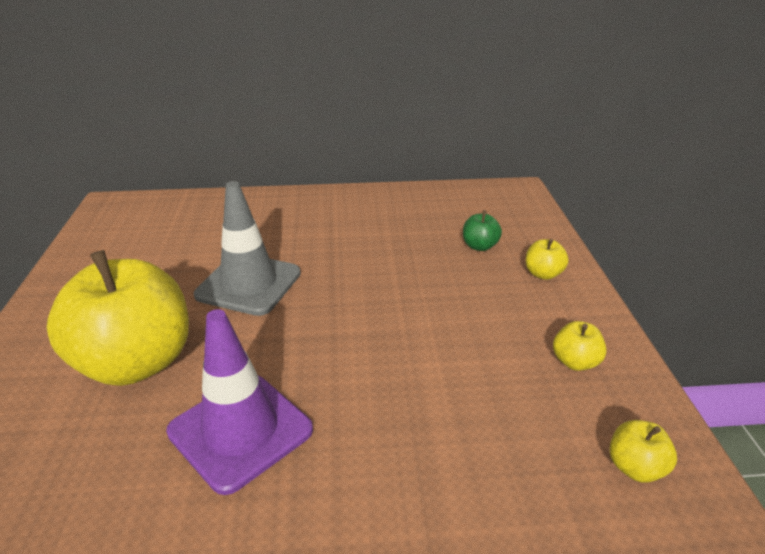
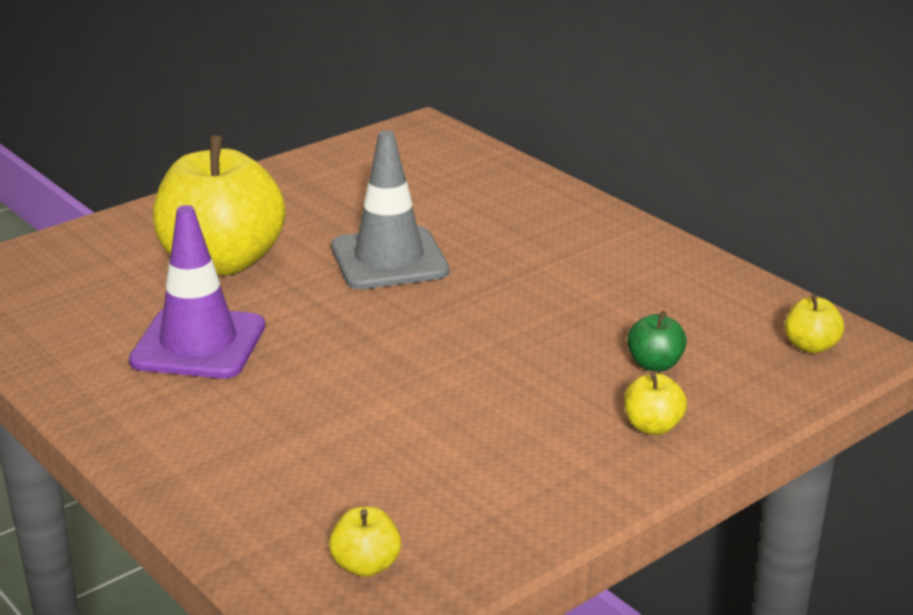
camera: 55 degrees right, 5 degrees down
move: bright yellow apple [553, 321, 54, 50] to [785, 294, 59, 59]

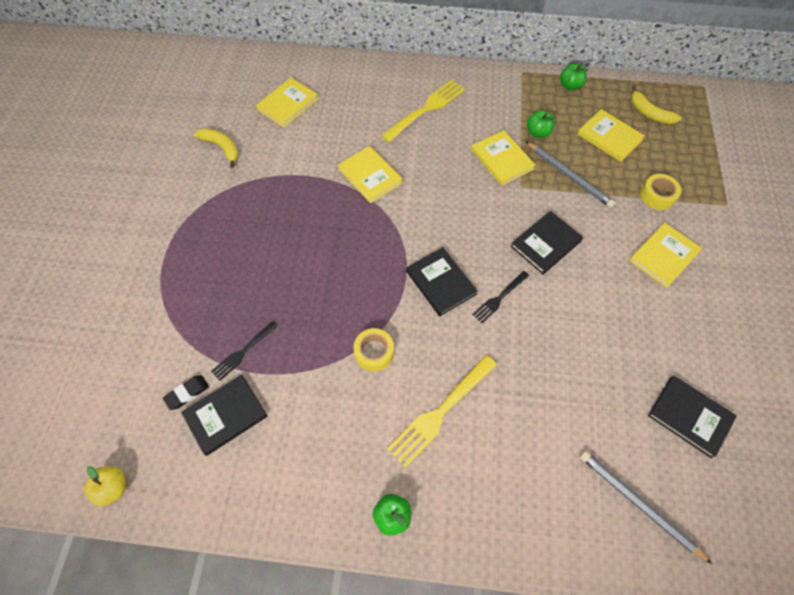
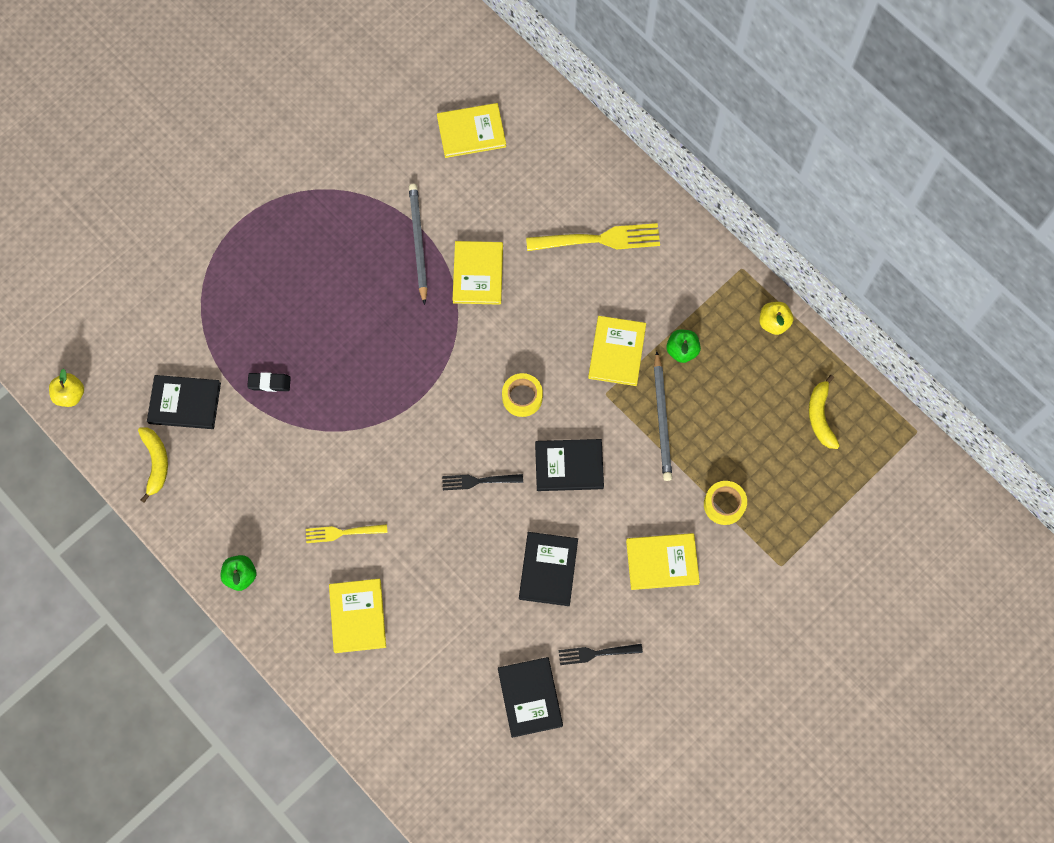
camera: 40 degrees right, 10 degrees up
move: bright yellow toy banana [194, 128, 44, 40] to [138, 427, 30, 76]; ebony pencil eraser [163, 375, 46, 35] to [247, 372, 44, 20]; bright yellow hardback [578, 109, 67, 53] to [329, 579, 57, 74]; ash-grey lead pencil [580, 451, 132, 113] to [409, 184, 19, 121]; bright yellow roll of tape [354, 328, 40, 43] to [502, 373, 41, 44]; ebony hardback [406, 247, 72, 69] to [519, 532, 59, 74]; ebony table fork [211, 321, 67, 60] to [558, 644, 85, 21]
recolor: leaf-green apple [560, 63, 29, 27] to bright yellow apple [759, 302, 34, 33]
resize: bright yellow table fork [387, 355, 110, 113] = [306, 524, 81, 19] x0.58

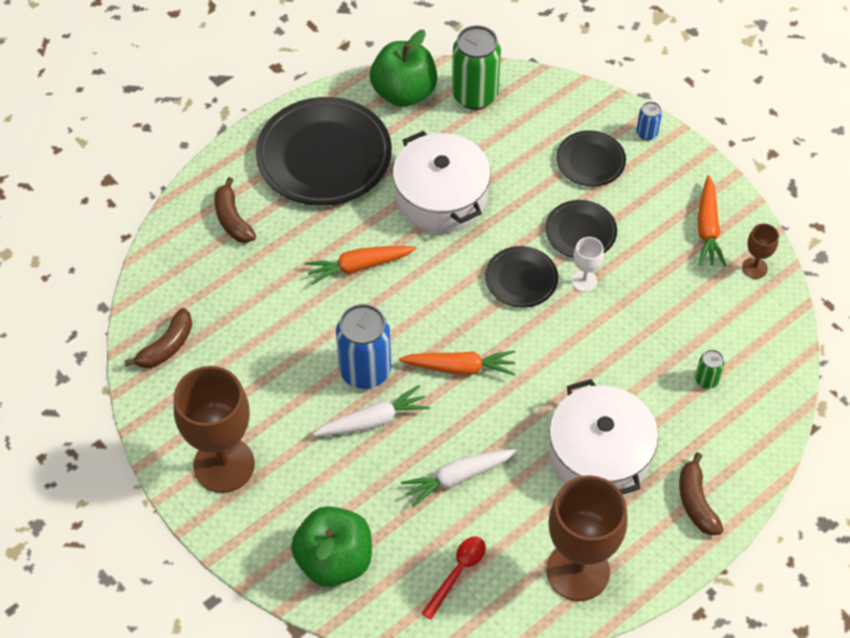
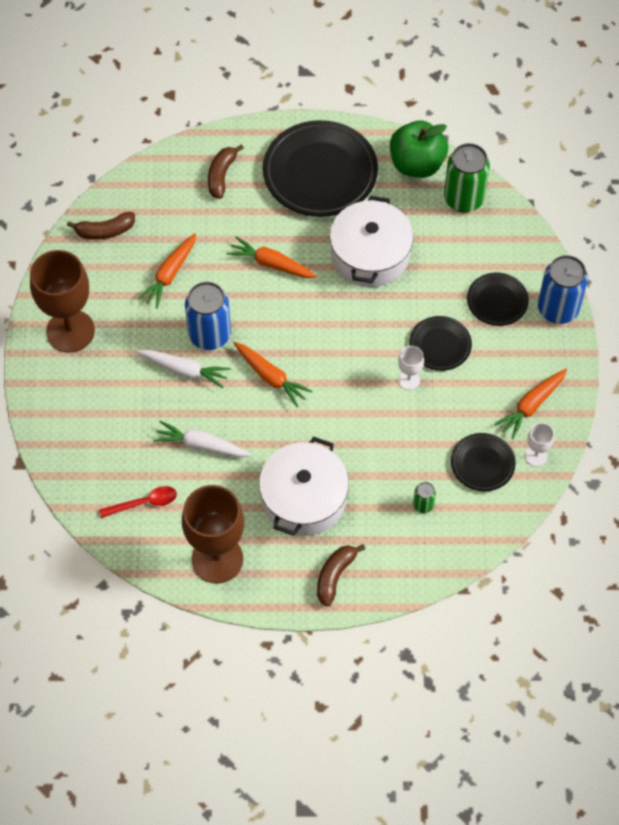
camera: 40 degrees right, 5 degrees up
delete: leaf-green apple [291, 506, 81, 81]
insert: orange root vegetable [137, 234, 59, 75]
move: ebony dinner plate [485, 246, 73, 62] to [451, 433, 64, 58]
recolor: brown goblet [742, 223, 37, 56] to snow-white goblet [525, 423, 29, 44]
resize: blue tin [636, 102, 26, 38] = [538, 255, 50, 69] x2.14

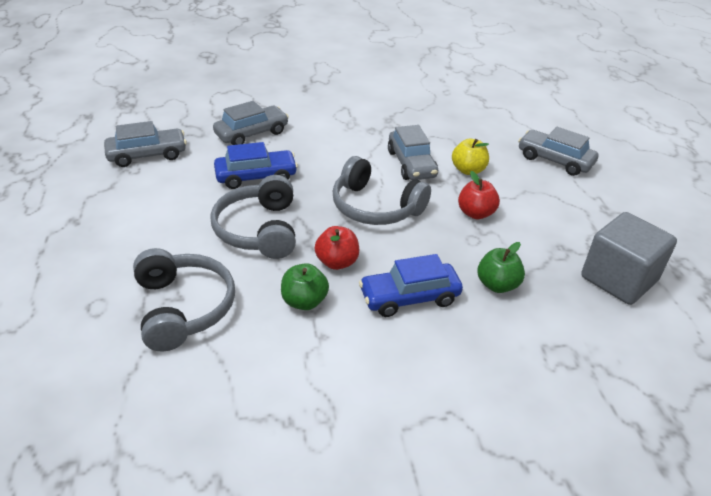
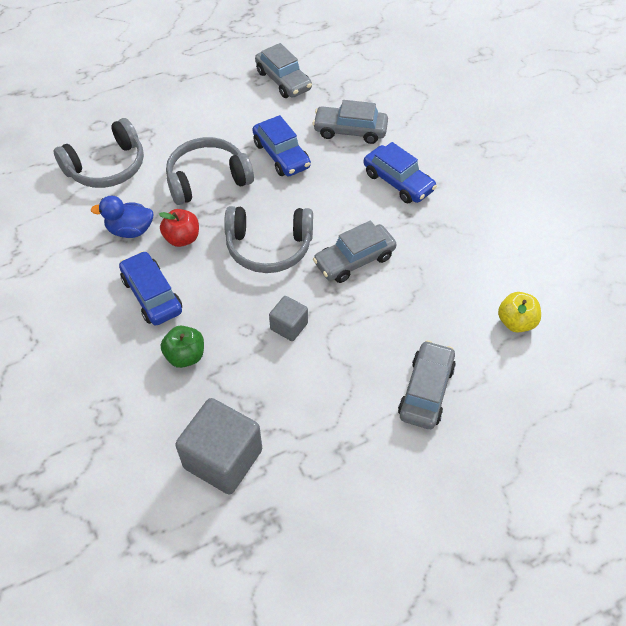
camera: 75 degrees right, 15 degrees up
insert: blue toy car [363, 142, 74, 61]
move: bright yellow apple [452, 139, 37, 36] to [498, 292, 43, 41]
replace: leaf-green apple [281, 263, 48, 47] to blue duck [91, 196, 63, 42]; scarlet apple [458, 171, 42, 48] to ash-grey solid cube [269, 296, 39, 45]
rotate: ash-grey headphones [333, 156, 98, 69] = [224, 206, 89, 67] 105 degrees counterclockwise; ash-grey toy car [213, 101, 76, 44] = [313, 100, 75, 44] 150 degrees clockwise

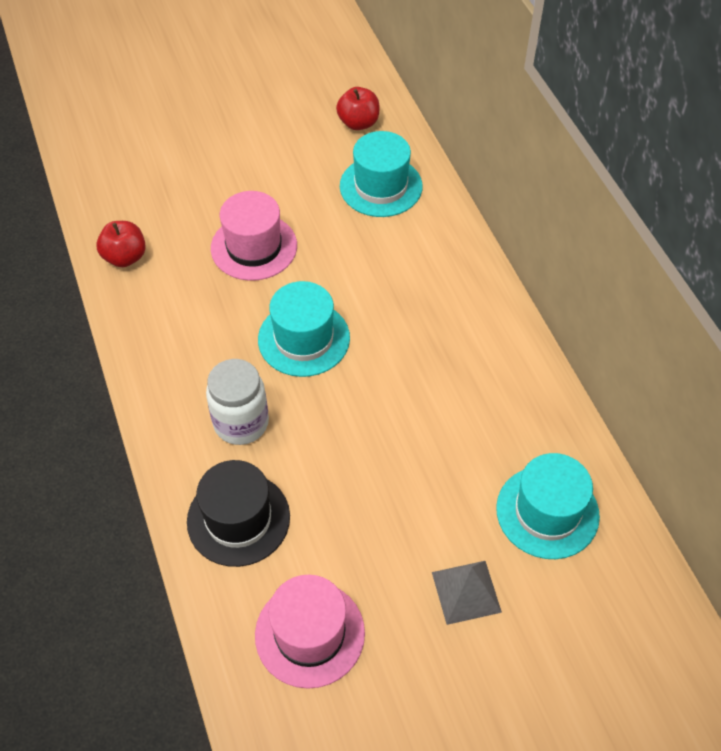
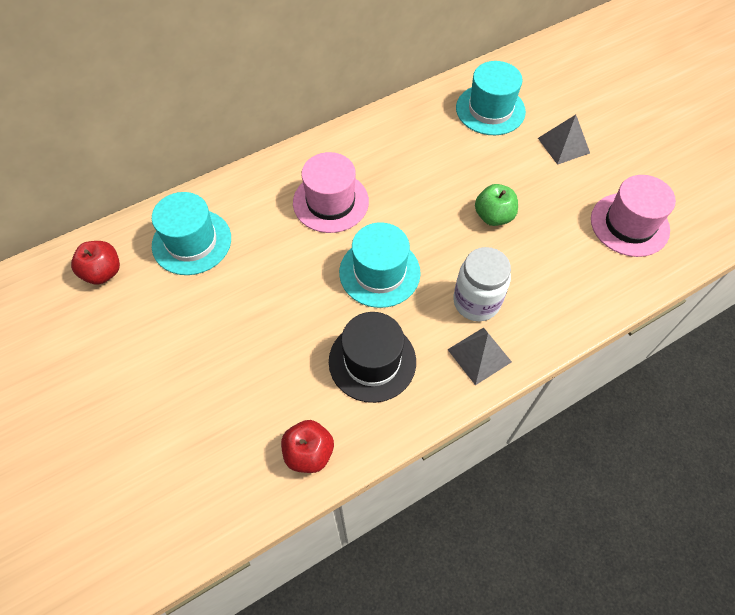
camera: 100 degrees left, 5 degrees up
insert: ash-grey solid pyramid [447, 327, 65, 58]; leaf-green apple [475, 184, 43, 42]
move: rosy hat [211, 191, 86, 90] to [293, 152, 76, 81]; ebony hat [187, 460, 103, 107] to [329, 312, 87, 91]

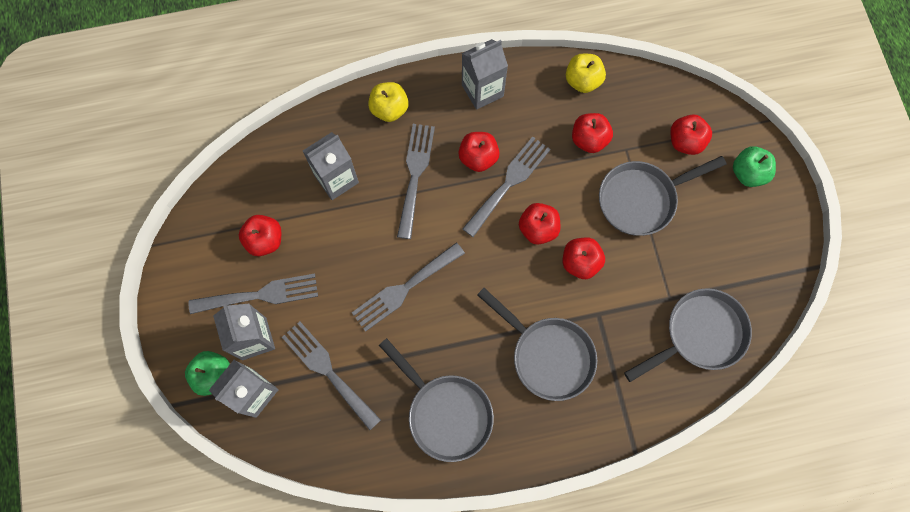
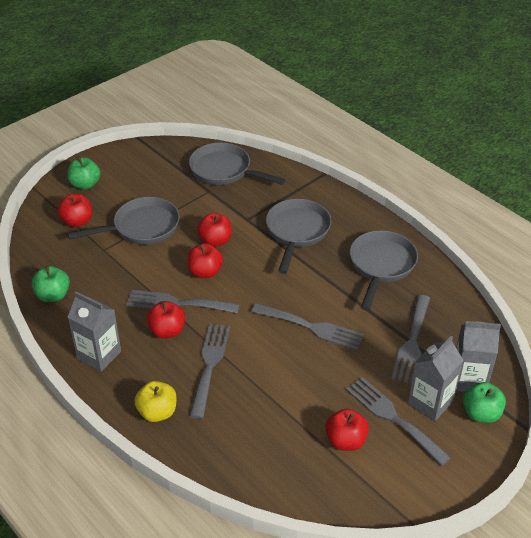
camera: 120 degrees left, 30 degrees down
delete: ash-grey juice carton [303, 132, 56, 68]; scarlet apple [572, 113, 41, 40]
recolor: bright yellow apple [566, 54, 40, 39] to leaf-green apple [32, 266, 38, 36]
rotate: ash-grey frying pan [599, 156, 127, 80] = [67, 197, 113, 48] 60 degrees counterclockwise; ash-grey table fork [397, 124, 38, 115] = [189, 324, 41, 95] 120 degrees clockwise

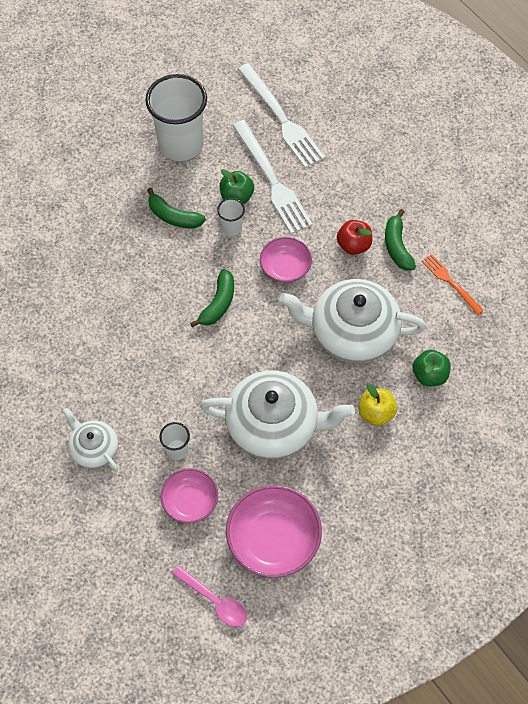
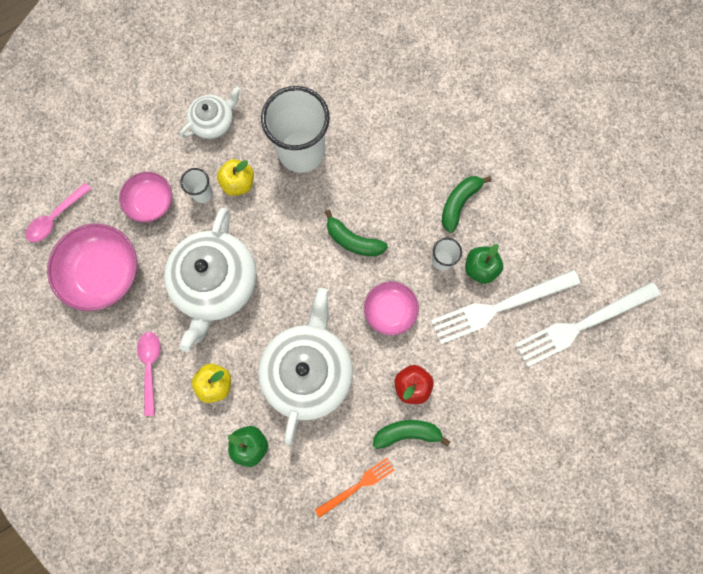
camera: 95 degrees right, 15 degrees up
insert: rosy spoon [137, 332, 24, 84]; bright yellow apple [217, 159, 37, 37]
move: snow-white cup [145, 74, 62, 87] to [261, 86, 69, 87]

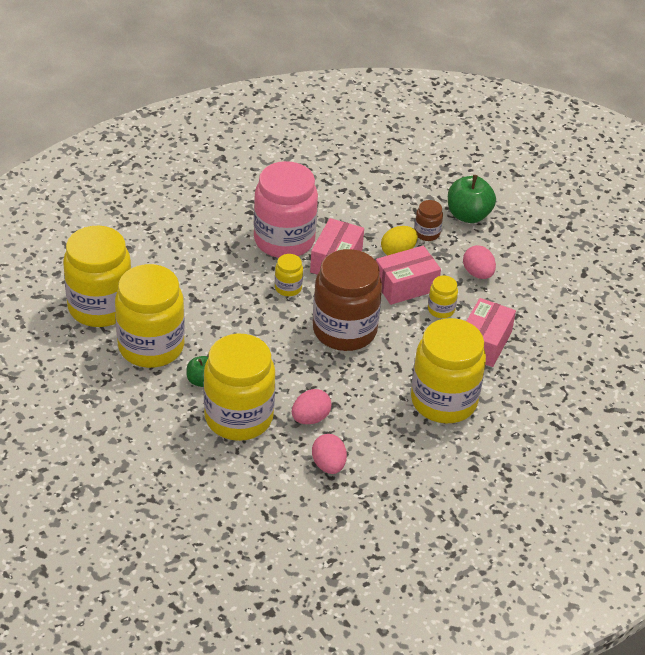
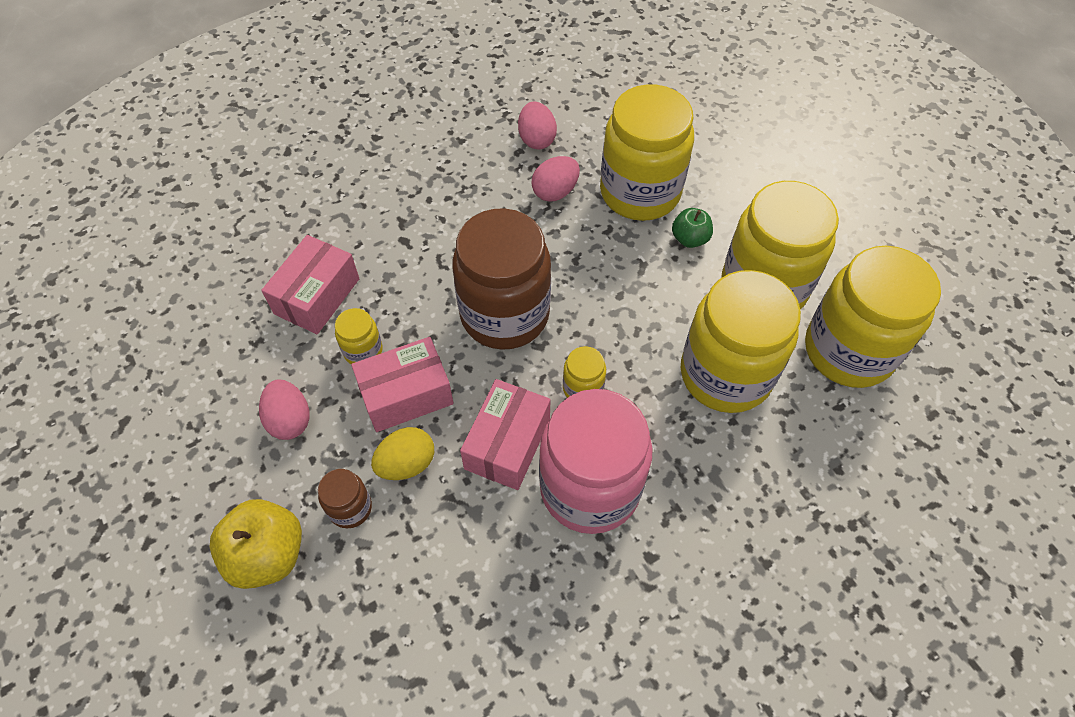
camera: 175 degrees left, 15 degrees up
move: bright yellow jam jar [411, 318, 75, 106] to [681, 270, 120, 143]
recolor: leaf-green apple [448, 175, 48, 48] to bright yellow apple [210, 499, 92, 90]

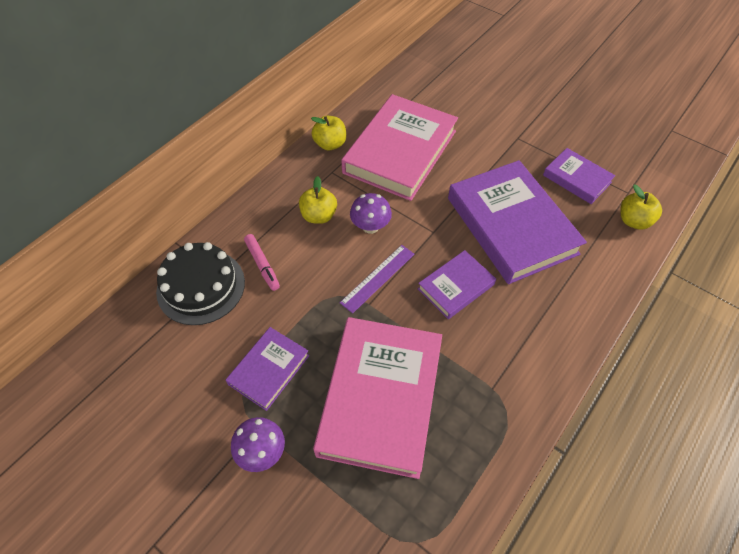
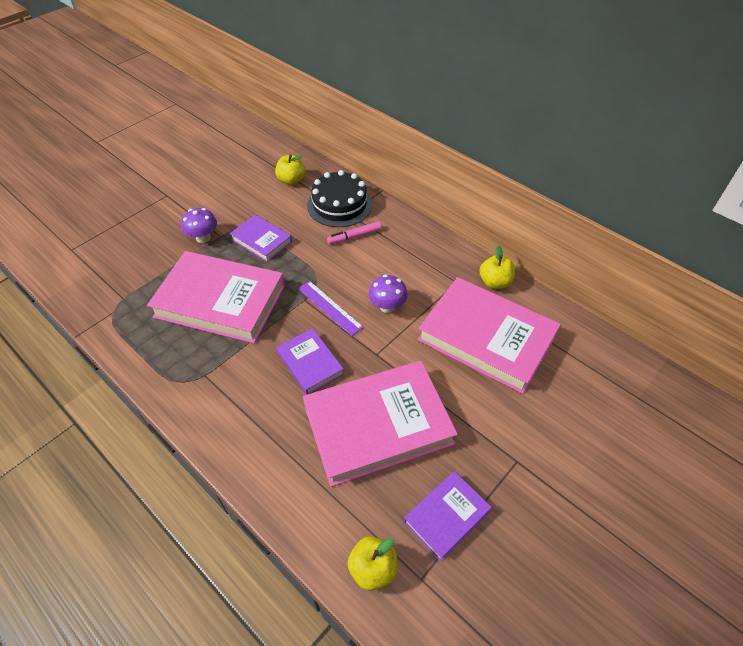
camera: 95 degrees right, 5 degrees down
move: bright yellow apple [299, 176, 38, 48] to [275, 155, 30, 30]
recolor: violet hardback [448, 160, 139, 124] to rosy hardback [303, 361, 155, 126]

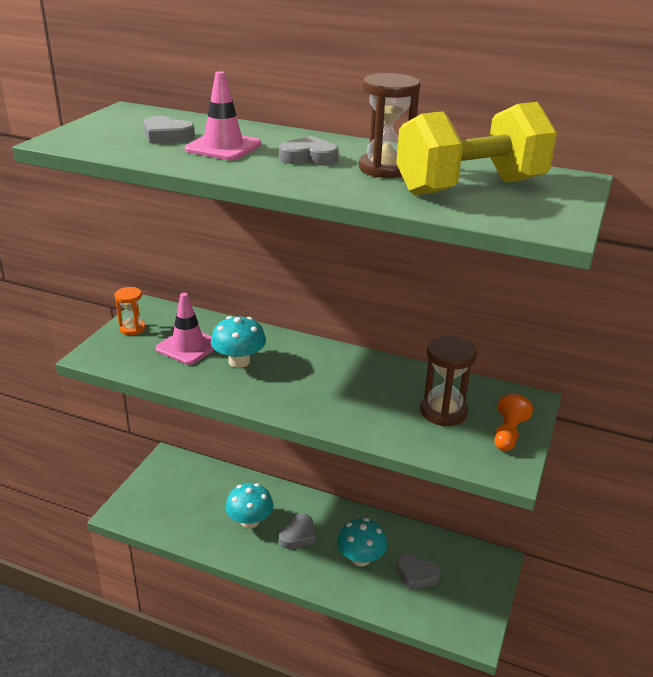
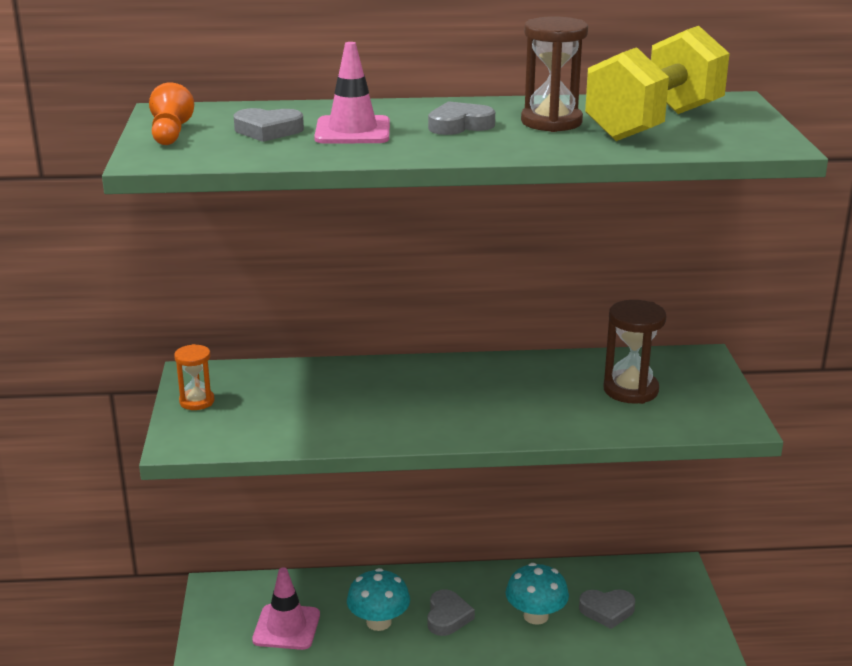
camera: 25 degrees left, 5 degrees down
delete: aqua fungus [211, 316, 55, 52]
move: orange game pawn [494, 394, 39, 57] to [149, 83, 45, 62]; rosy safety cone [155, 293, 59, 72] to [252, 567, 68, 83]

